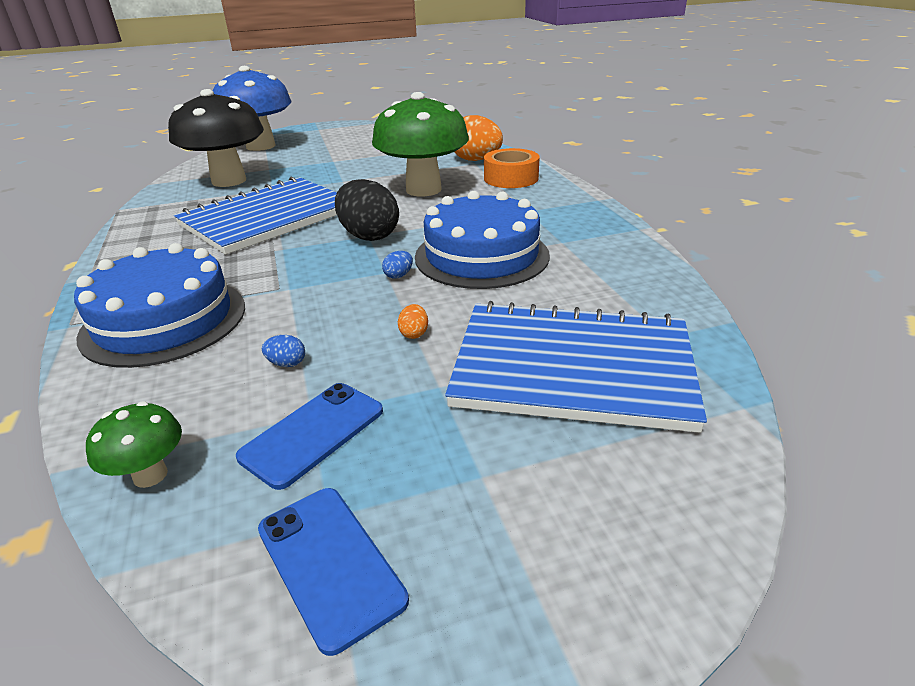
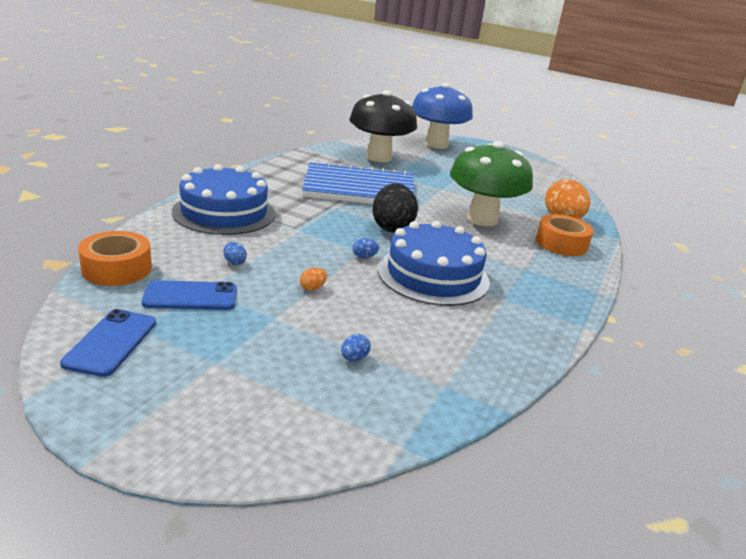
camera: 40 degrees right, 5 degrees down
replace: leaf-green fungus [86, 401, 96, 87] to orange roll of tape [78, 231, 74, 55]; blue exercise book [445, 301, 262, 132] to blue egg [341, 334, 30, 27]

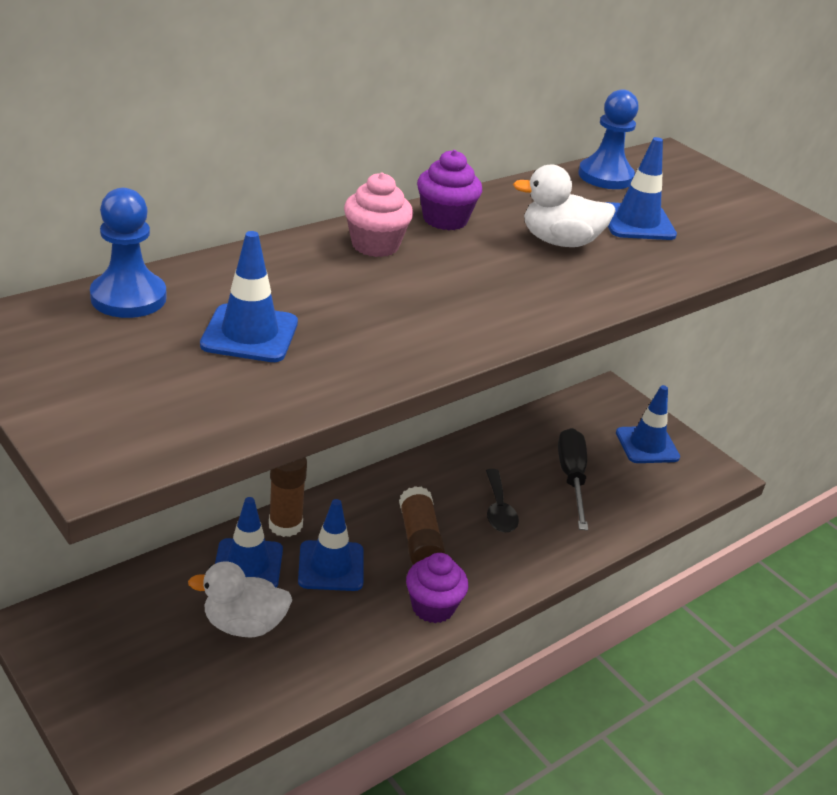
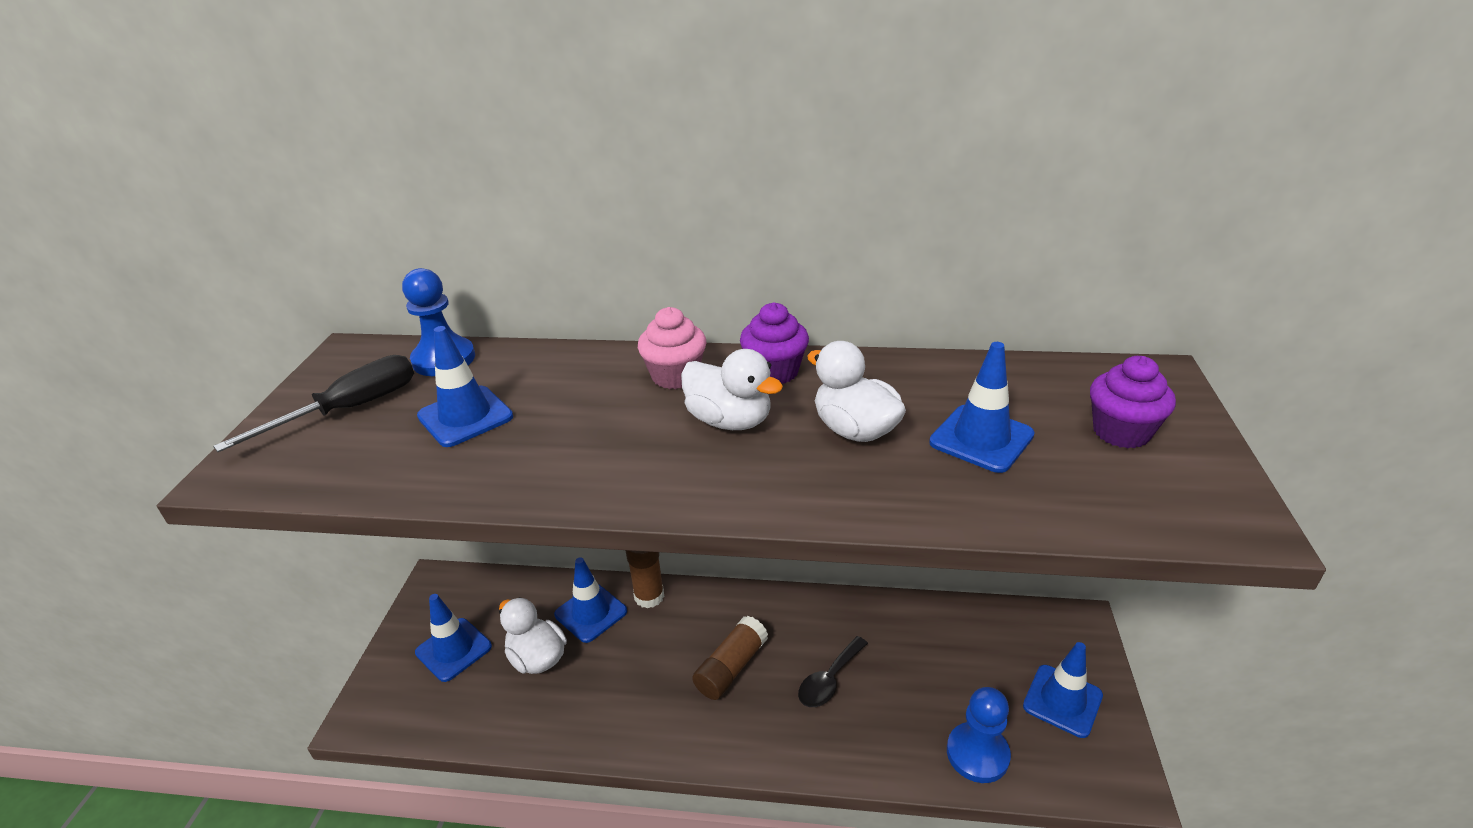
camera: 50 degrees right, 0 degrees up
insert: snow-white duck [681, 349, 102, 81]
move: ebony hand screwdriver [558, 428, 30, 102] to [213, 355, 201, 97]; blue safety cone [298, 499, 65, 92] to [415, 594, 77, 88]; blue game pawn [578, 89, 61, 100] to [947, 687, 64, 96]; violet fairy cake [406, 553, 62, 70] to [1090, 356, 86, 93]

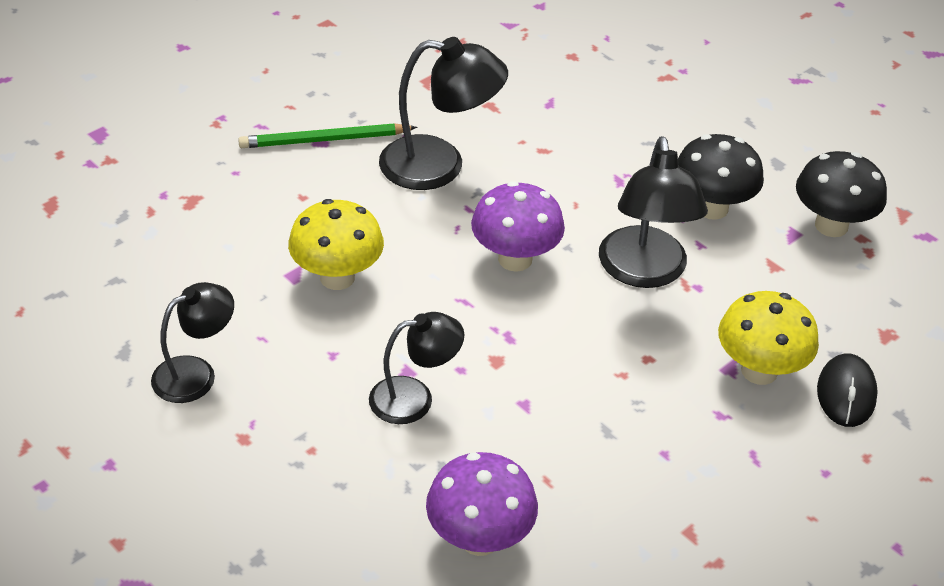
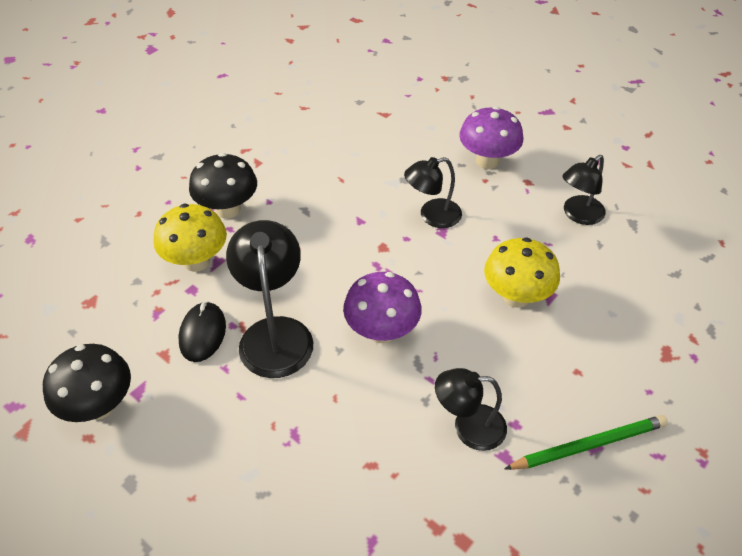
camera: 175 degrees right, 5 degrees up
move: ebony PC mouse [817, 353, 61, 74] to [179, 301, 47, 61]; ebony fungus [678, 134, 86, 86] to [189, 153, 68, 66]; violet fungus [426, 452, 112, 104] to [459, 106, 64, 63]
resize: ebony reading lamp [379, 37, 129, 153] = [435, 368, 72, 83] x0.65

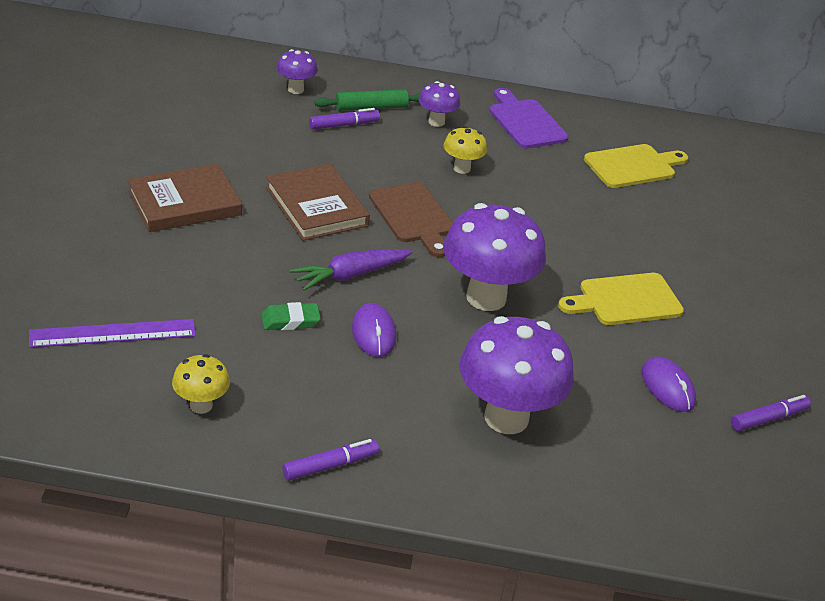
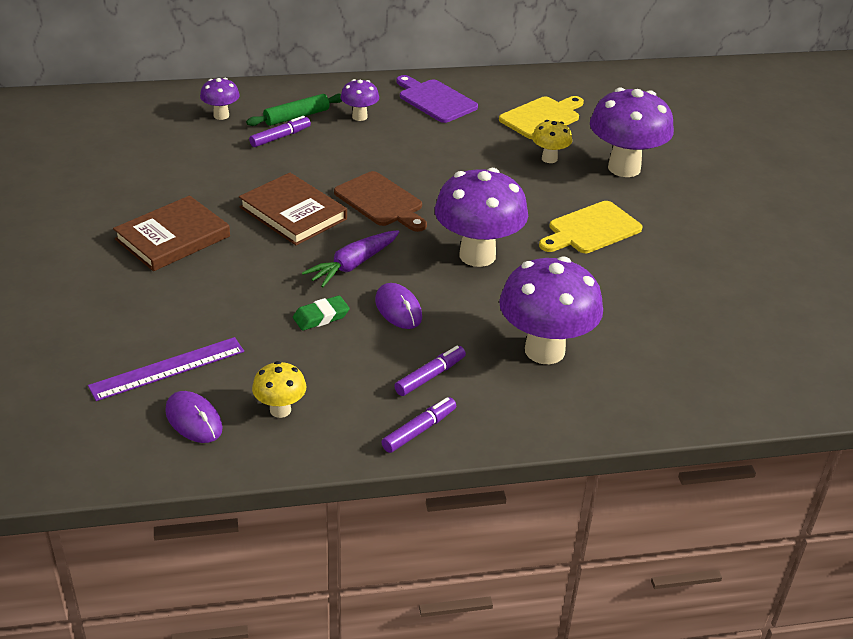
camera: 15 degrees left, 0 degrees up
insert: violet fungus [590, 88, 84, 89]
move: violet PC mouse [642, 356, 54, 56] to [165, 391, 58, 52]; violet marker pen [731, 395, 80, 36] to [394, 346, 72, 50]; bright yellow fungus [443, 126, 44, 48] to [532, 120, 40, 43]

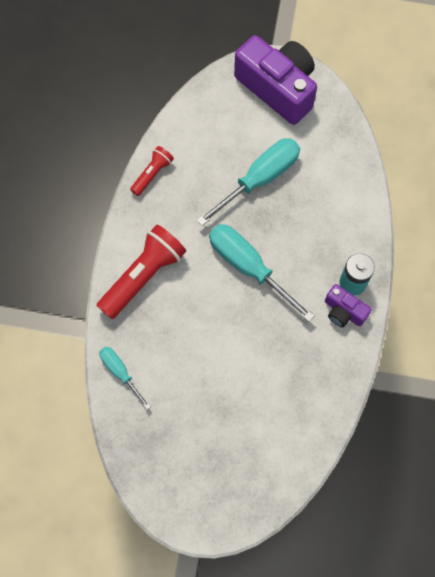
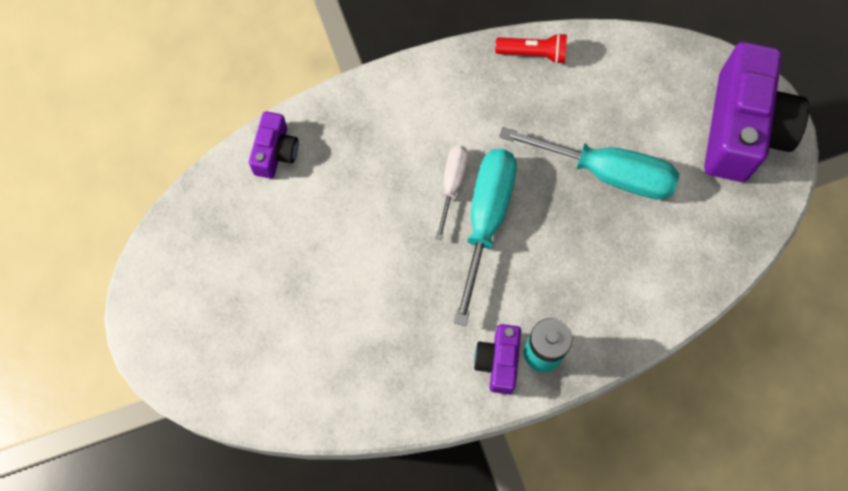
camera: 60 degrees right, 0 degrees up
delete: scarlet flashlight [97, 225, 89, 94]
insert: snow-white hand screwdriver [435, 145, 33, 95]
replace: aqua hand screwdriver [99, 347, 52, 63] to violet compact camera [249, 111, 49, 67]

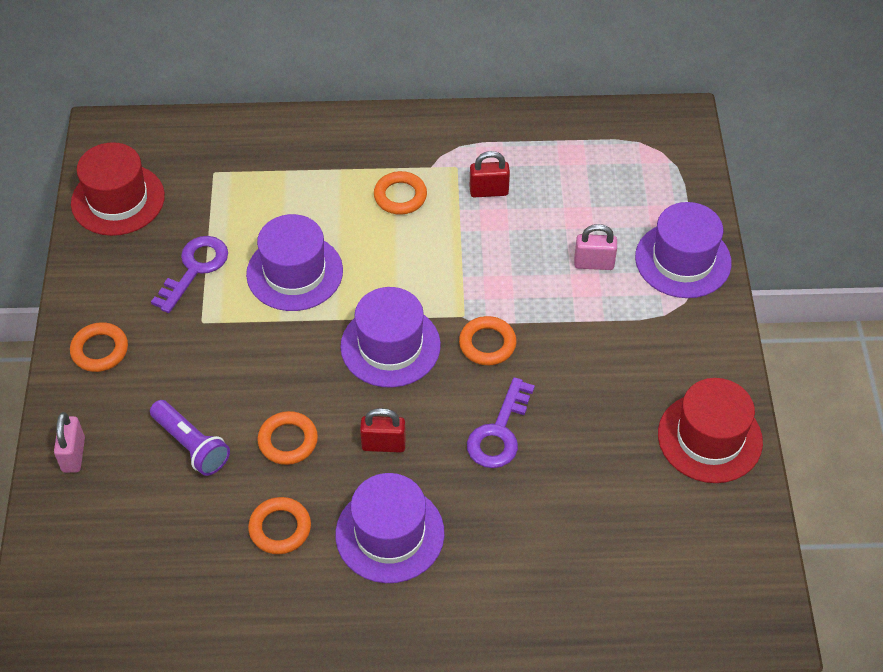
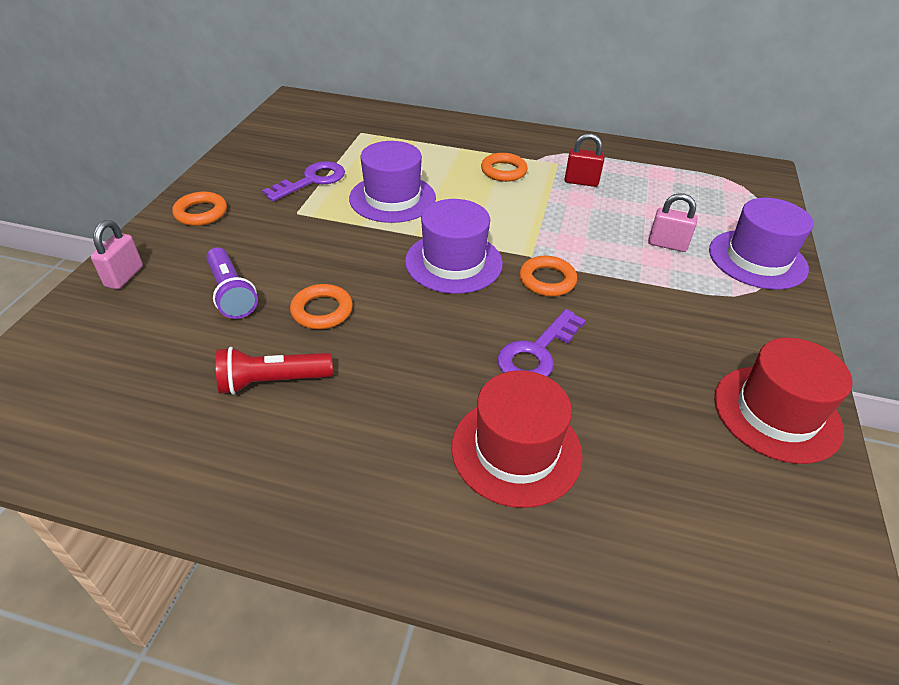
camera: 15 degrees right, 10 degrees down
delete: violet hat [336, 473, 109, 110]; scarlet small lock [360, 408, 46, 45]
move: scarlet hat [71, 142, 94, 94] to [452, 370, 131, 138]
replace: orange ring [248, 497, 63, 57] to scarlet flashlight [216, 347, 117, 48]

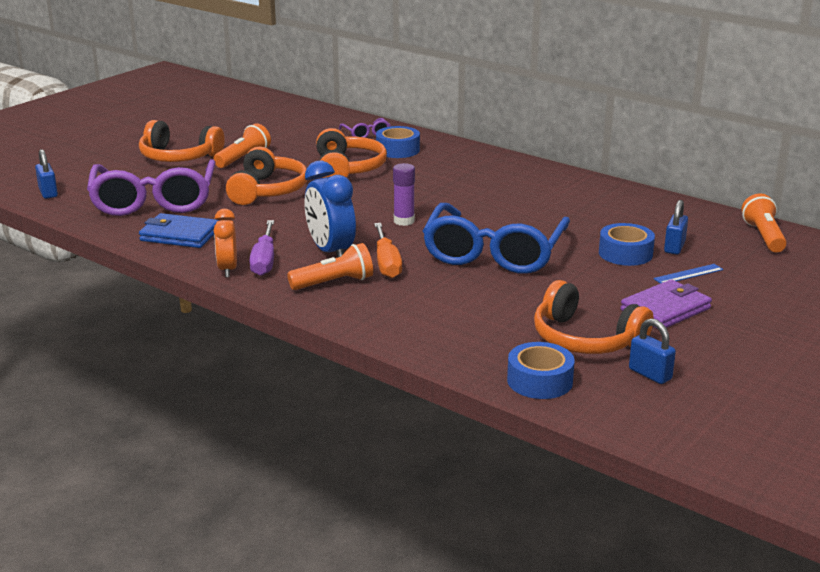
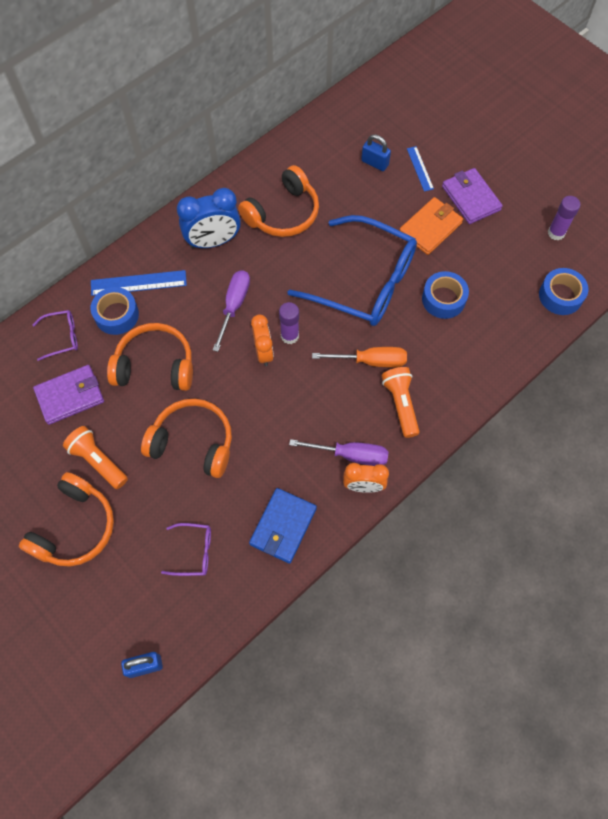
camera: 80 degrees left, 40 degrees up
delete: orange flashlight [742, 193, 45, 59]
insert: violet wallet [33, 365, 71, 60]; blue straightedge [91, 270, 96, 26]; violet hand screwdriver [213, 270, 37, 82]; orange clock [251, 314, 23, 52]; orange wallet [400, 197, 63, 58]
move: blue clock [305, 160, 51, 97] to [177, 188, 64, 60]; orange headphones [534, 280, 120, 74] to [238, 165, 81, 72]; blue roll of tape [599, 223, 56, 43] to [422, 271, 47, 48]
replace: blue small lock [629, 318, 47, 66] to violet stick of glue [548, 196, 32, 44]
resize: violet glasses [87, 159, 129, 57] = [161, 523, 50, 53] x0.42

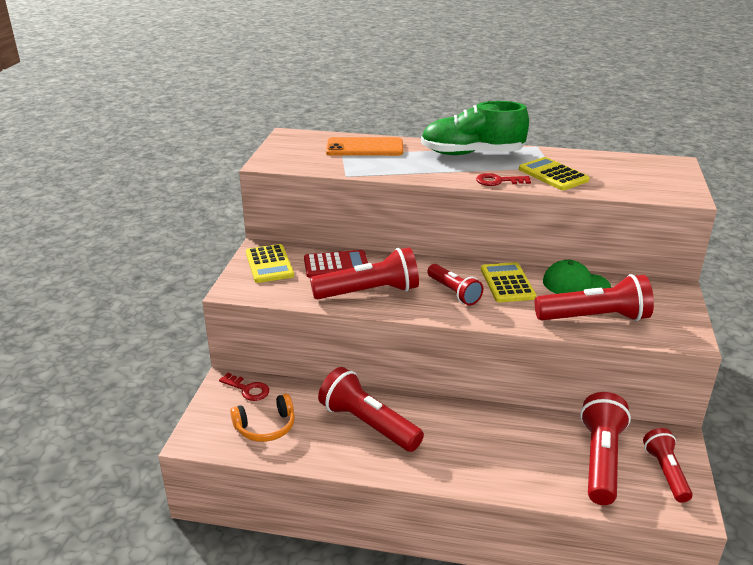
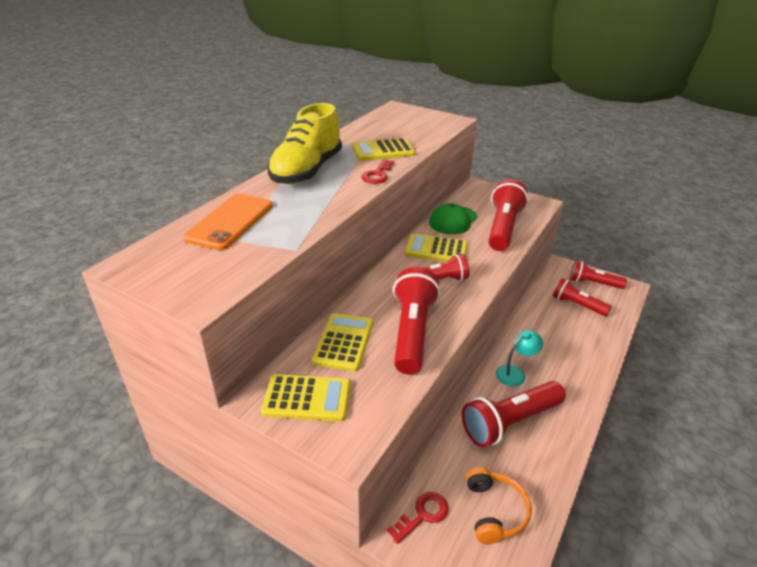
camera: 70 degrees left, 5 degrees up
insert: aqua reading lamp [496, 330, 47, 57]
recolor: leaf-green sneaker [421, 101, 108, 54] to bright yellow sneaker [267, 103, 75, 81]; scarlet pocket calculator [304, 250, 64, 28] to bright yellow pocket calculator [312, 313, 61, 58]
resize: scarlet flashlight [580, 392, 51, 113] = [553, 278, 59, 38] x0.63

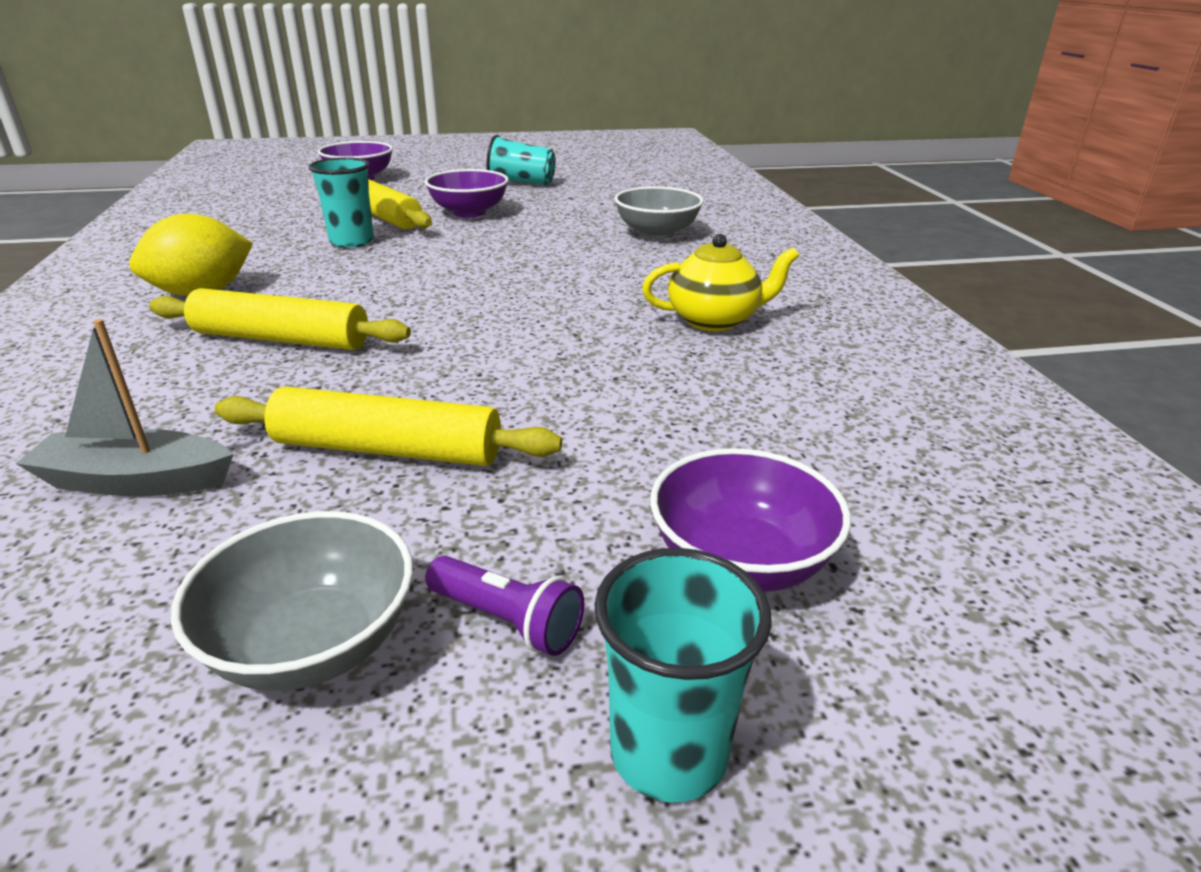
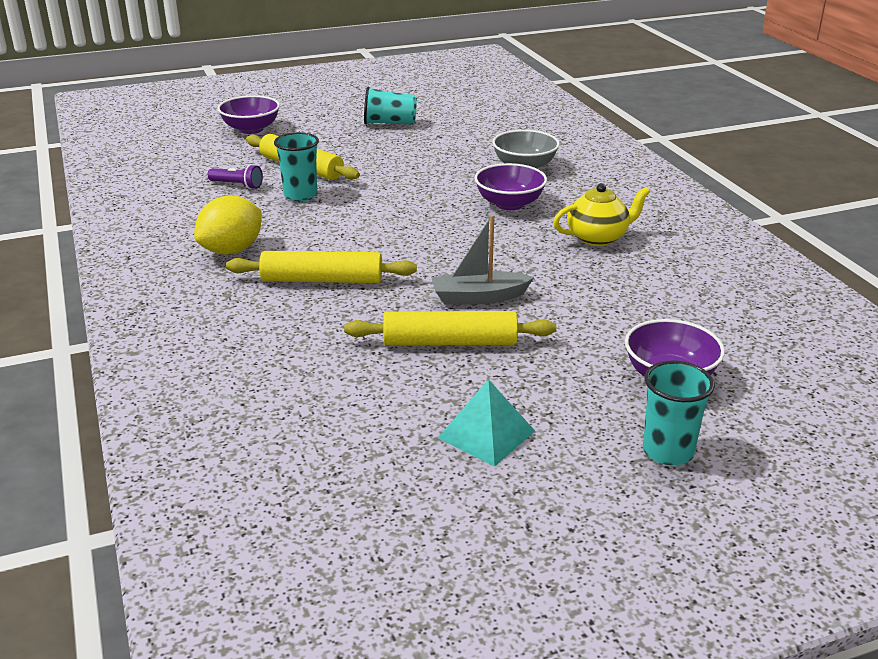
camera: 10 degrees left, 0 degrees up
move: violet flashlight [425, 556, 159, 100] to [208, 164, 55, 25]; ash-grey sailboat [15, 319, 219, 178] to [431, 215, 103, 90]; violet bowl [425, 169, 84, 48] to [475, 163, 72, 47]
replace: ash-grey bowl [171, 511, 242, 180] to aqua solid pyramid [438, 379, 97, 88]

